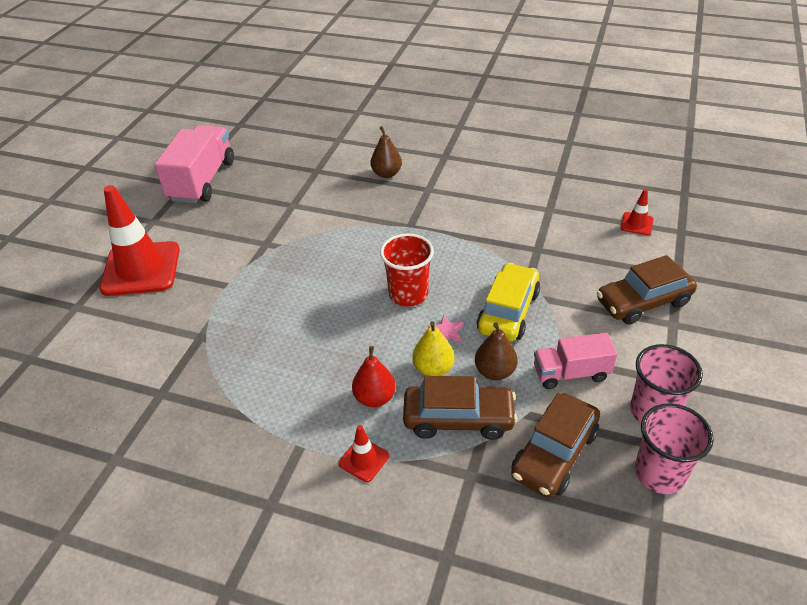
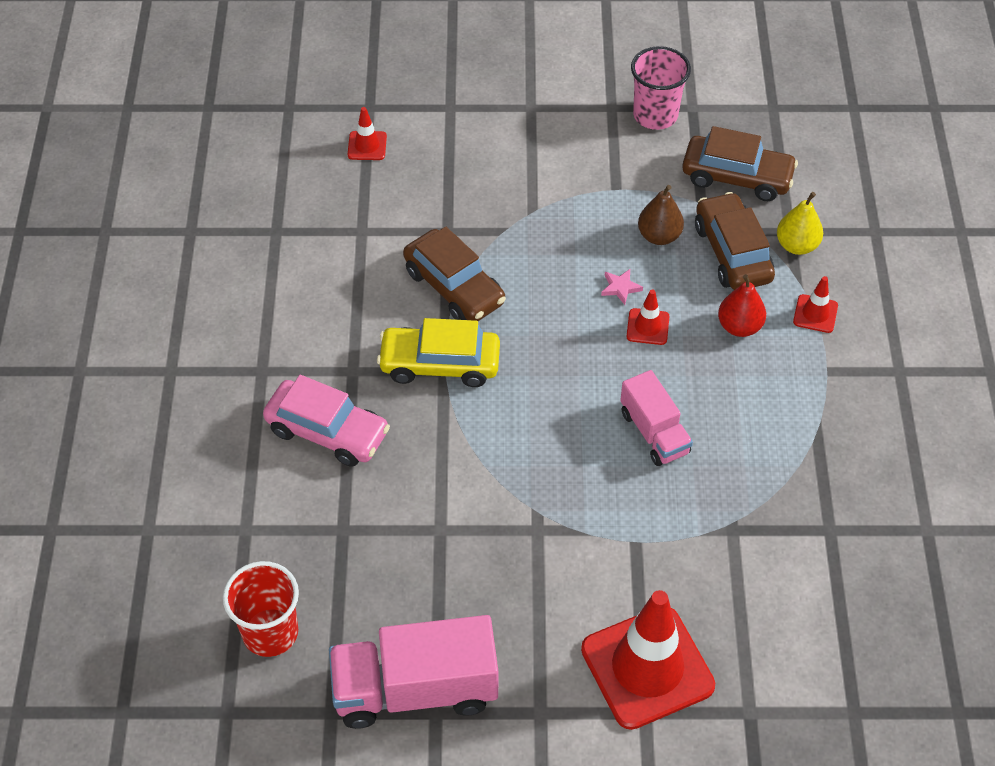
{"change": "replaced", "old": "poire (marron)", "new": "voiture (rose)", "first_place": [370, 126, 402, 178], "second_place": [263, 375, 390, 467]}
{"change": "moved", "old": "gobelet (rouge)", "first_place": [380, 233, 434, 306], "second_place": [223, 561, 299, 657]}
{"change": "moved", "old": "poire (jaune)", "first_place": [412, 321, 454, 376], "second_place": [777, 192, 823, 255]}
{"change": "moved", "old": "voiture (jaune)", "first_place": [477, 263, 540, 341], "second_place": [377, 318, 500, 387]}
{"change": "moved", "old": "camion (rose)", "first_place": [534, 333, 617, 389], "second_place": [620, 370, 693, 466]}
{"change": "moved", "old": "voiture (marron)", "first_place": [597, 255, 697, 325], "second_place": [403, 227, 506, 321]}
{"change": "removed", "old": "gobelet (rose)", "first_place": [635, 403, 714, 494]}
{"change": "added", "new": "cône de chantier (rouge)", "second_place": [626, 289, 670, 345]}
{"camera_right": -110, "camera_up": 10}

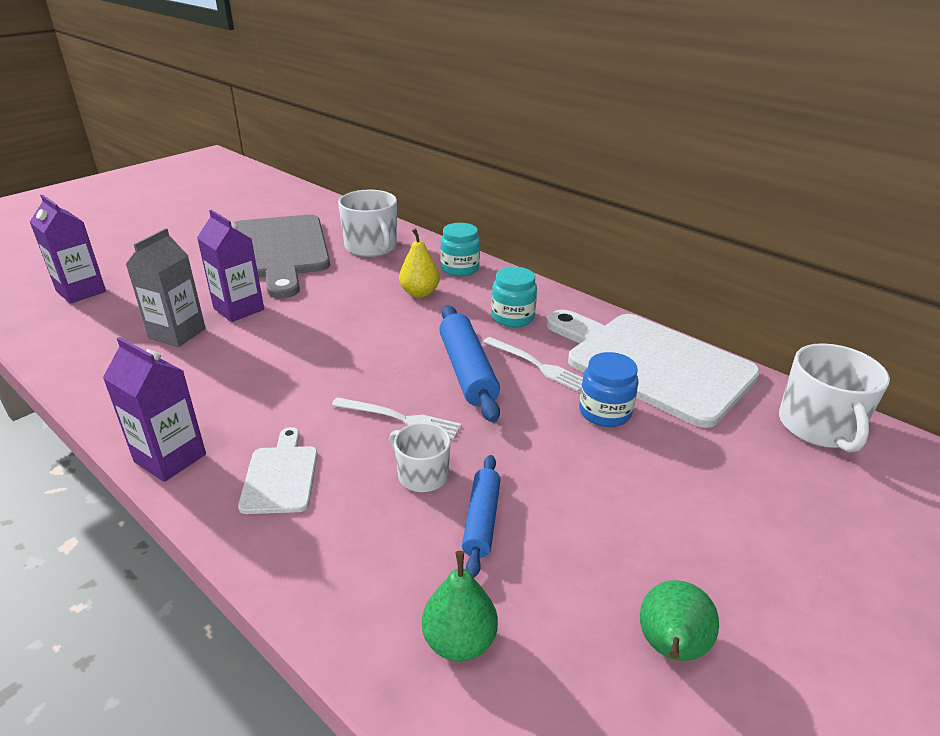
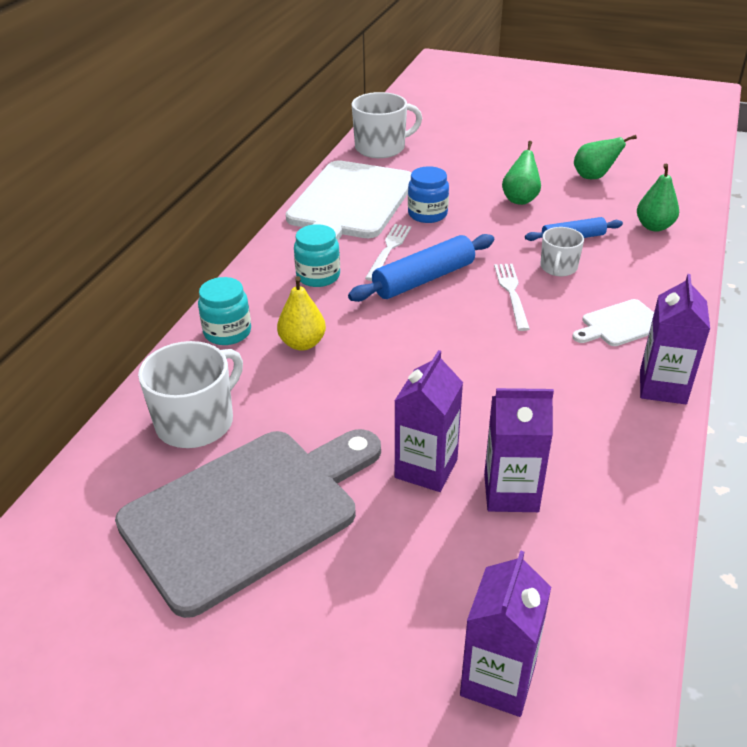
{"change": "recoloured", "old": "brique de lait (gris)", "new": "brique de lait (violet)", "first_place": [126, 228, 206, 347], "second_place": [484, 388, 554, 512]}
{"change": "added", "new": "poire (vert)", "second_place": [502, 141, 541, 205]}
{"camera_right": -110, "camera_up": 5}

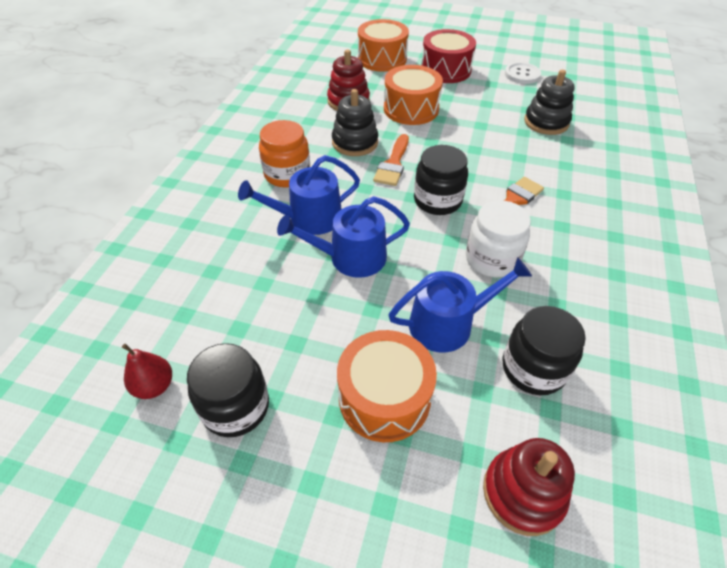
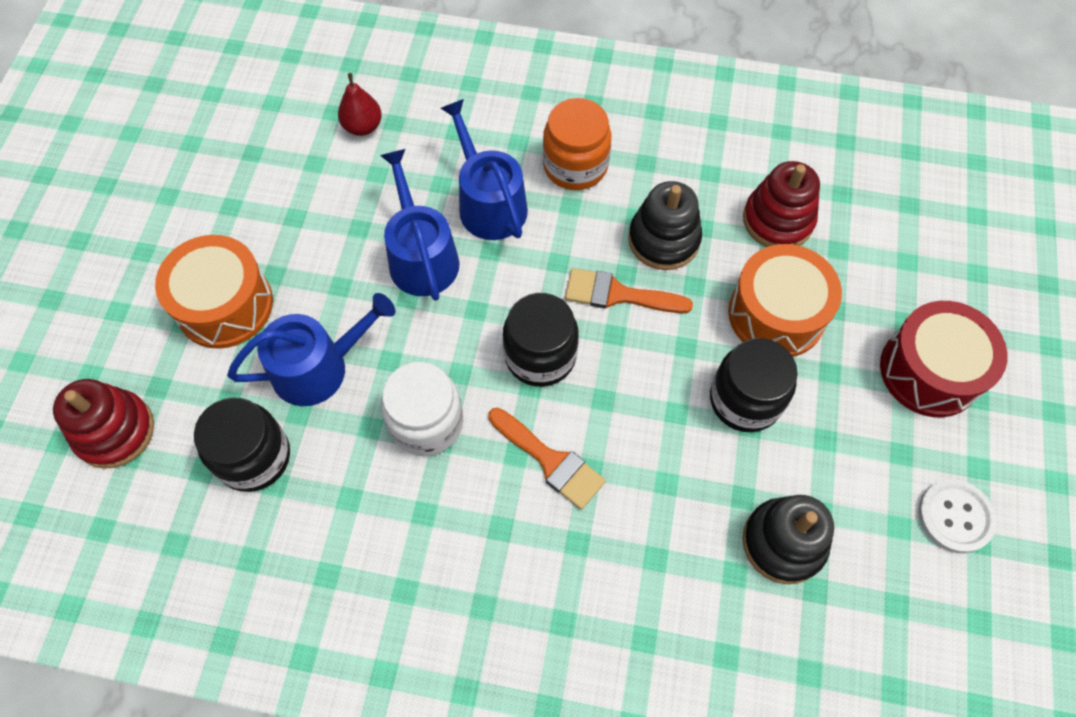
{"change": "moved", "old": "poire (rouge)", "first_place": [122, 344, 172, 399], "second_place": [338, 73, 382, 136]}
{"change": "moved", "old": "bocal (noir)", "first_place": [187, 343, 269, 437], "second_place": [710, 338, 798, 432]}
{"change": "removed", "old": "tambour (orange)", "first_place": [358, 19, 409, 72]}
{"change": "turned", "old": "arrosoir (bleu)", "first_place": [389, 257, 532, 353], "second_place": [227, 293, 395, 406], "degrees": -90}
{"camera_right": 85, "camera_up": 15}

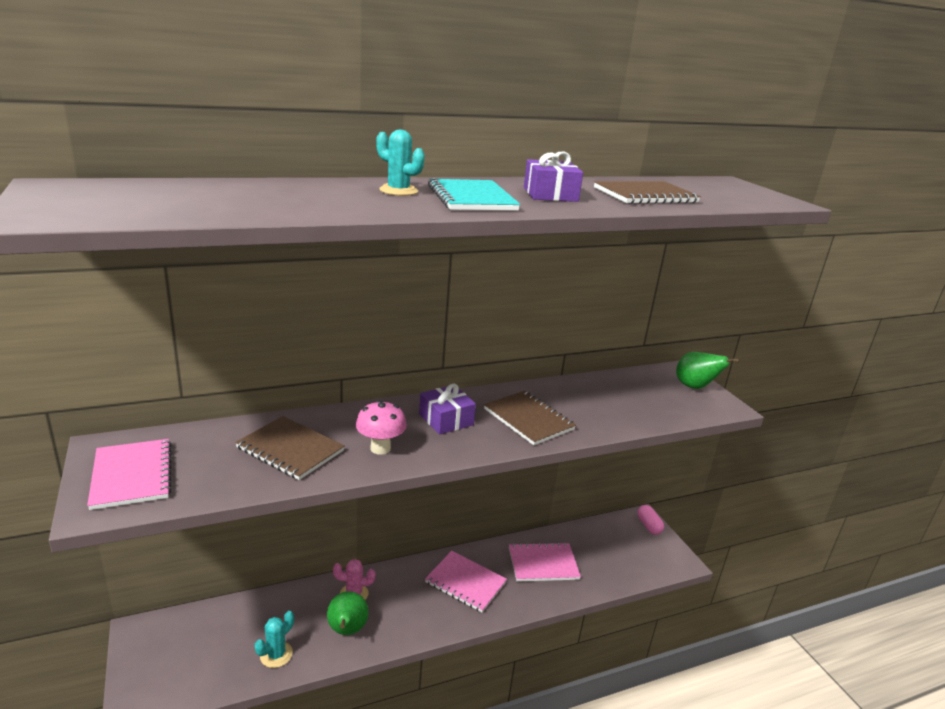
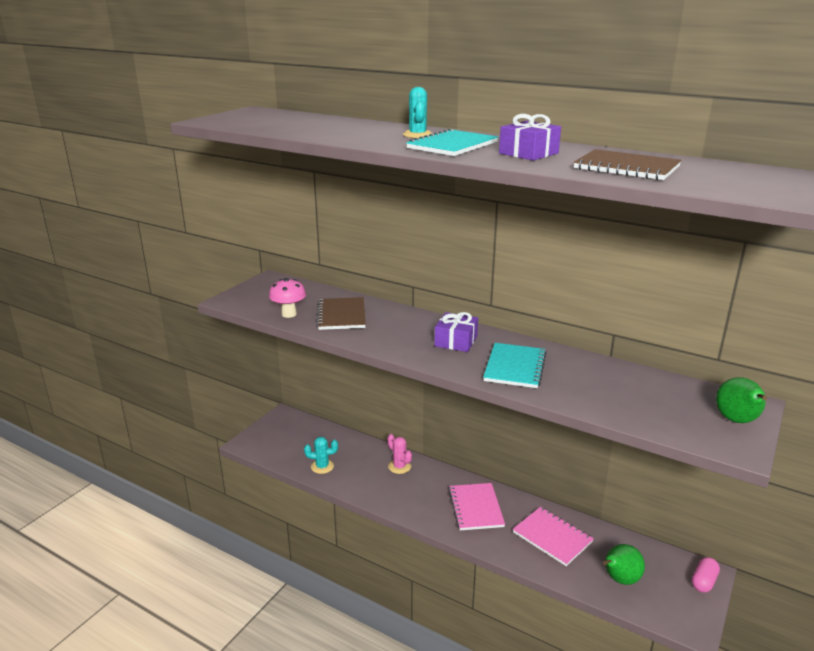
{"change": "removed", "old": "carnet (rose)", "first_place": [87, 439, 172, 510]}
{"change": "moved", "old": "poire (vert)", "first_place": [327, 591, 369, 635], "second_place": [603, 544, 645, 585]}
{"change": "moved", "old": "champignon (rose)", "first_place": [356, 400, 407, 455], "second_place": [269, 278, 306, 318]}
{"change": "recoloured", "old": "carnet (marron)", "new": "carnet (turquoise)", "first_place": [484, 391, 576, 445], "second_place": [483, 343, 546, 388]}
{"camera_right": 55, "camera_up": 0}

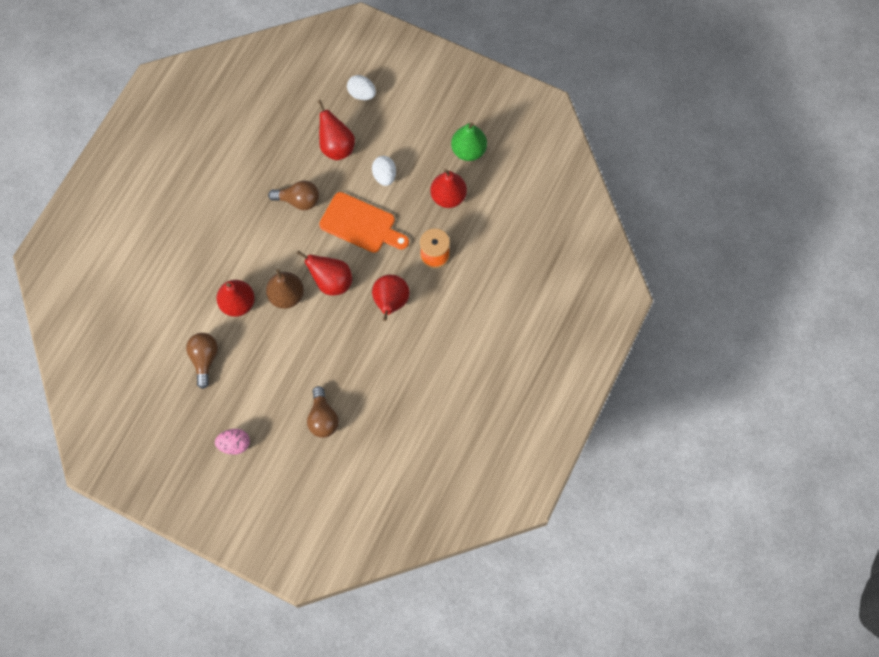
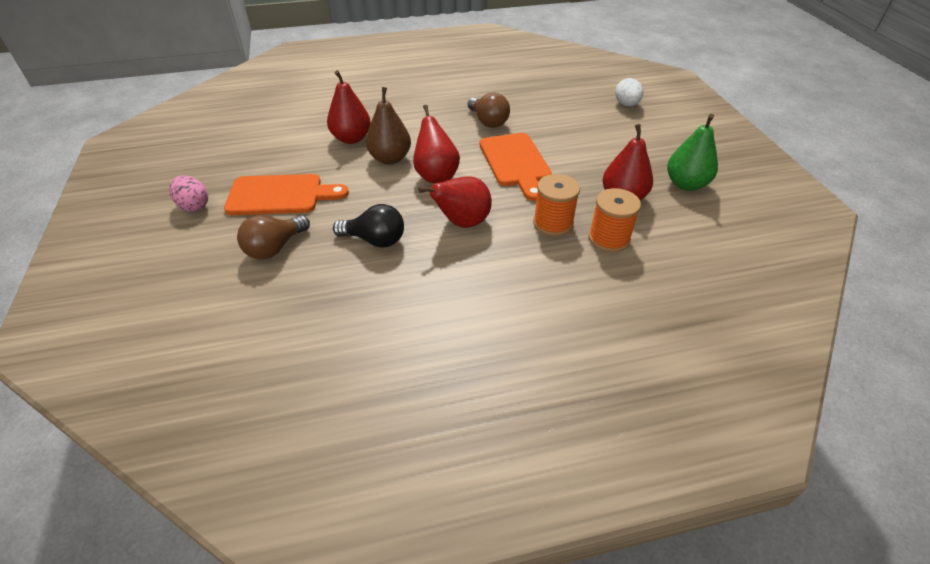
{"change": "removed", "old": "ampoule (marron)", "first_place": [186, 333, 218, 389]}
{"change": "removed", "old": "poire (rouge)", "first_place": [318, 100, 355, 160]}
{"change": "removed", "old": "œuf (blanc)", "first_place": [372, 156, 396, 186]}
{"change": "added", "new": "planche à découper (orange)", "second_place": [224, 174, 349, 215]}
{"change": "added", "new": "ampoule (noir)", "second_place": [333, 204, 404, 248]}
{"change": "added", "new": "bobine (orange)", "second_place": [589, 188, 641, 252]}
{"camera_right": 50, "camera_up": -25}

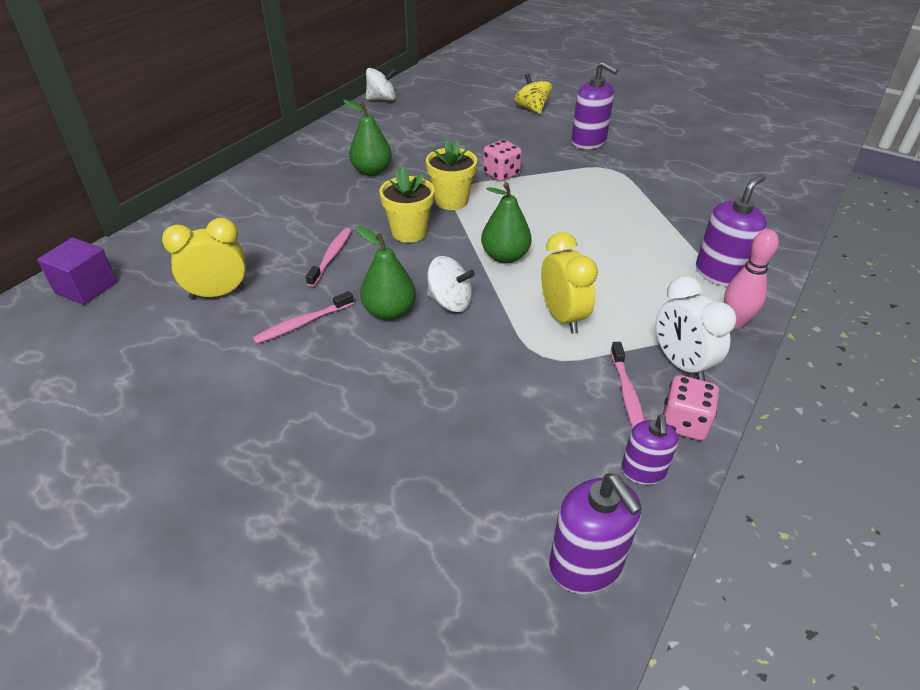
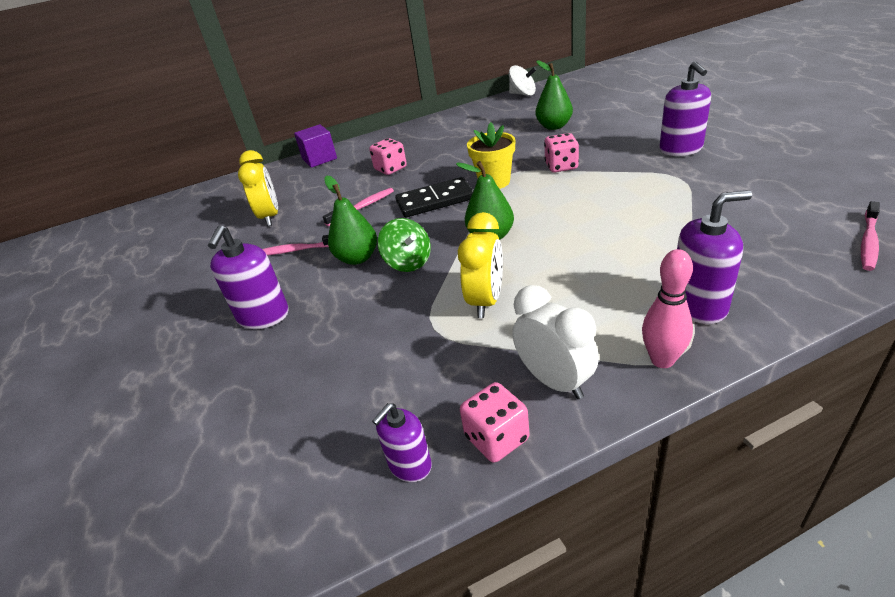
{"change": "moved", "old": "cube (violet)", "first_place": [37, 237, 117, 305], "second_place": [294, 124, 337, 168]}
{"change": "turned", "old": "réveil (jaune)", "first_place": [162, 218, 246, 300], "second_place": [238, 150, 278, 226], "degrees": 60}
{"change": "moved", "old": "poire (vert)", "first_place": [343, 100, 392, 176], "second_place": [535, 60, 573, 130]}
{"change": "replaced", "old": "pot de fleurs (jaune)", "new": "domino (noir)", "first_place": [379, 168, 435, 243], "second_place": [395, 177, 474, 218]}
{"change": "recoloured", "old": "toupie (blanc)", "new": "toupie (vert)", "first_place": [427, 256, 475, 312], "second_place": [378, 218, 431, 272]}
{"change": "removed", "old": "toupie (jaune)", "first_place": [514, 74, 552, 114]}
{"change": "moved", "old": "distributeur de savon (violet)", "first_place": [549, 473, 642, 594], "second_place": [208, 225, 289, 329]}
{"change": "moved", "old": "brosse à dents (rose)", "first_place": [610, 342, 645, 427], "second_place": [861, 201, 880, 271]}
{"change": "turned", "old": "réveil (blanc)", "first_place": [655, 276, 736, 381], "second_place": [512, 285, 599, 399], "degrees": 135}
{"change": "added", "new": "dé (rose)", "second_place": [369, 138, 407, 175]}
{"camera_right": 40, "camera_up": -5}

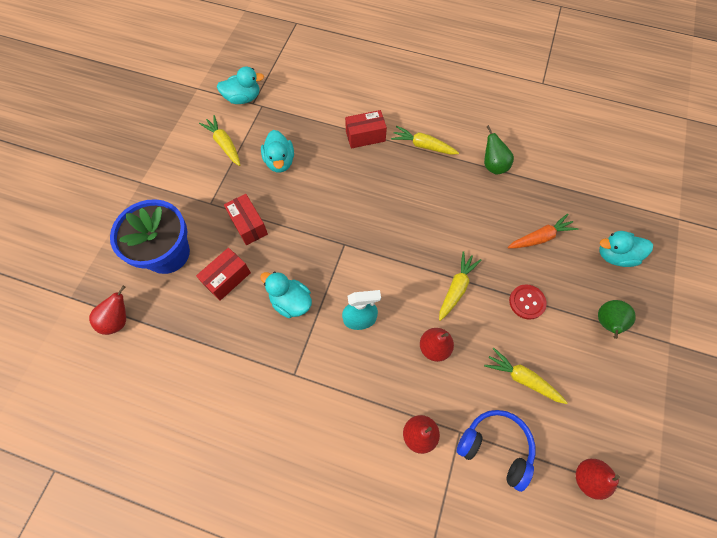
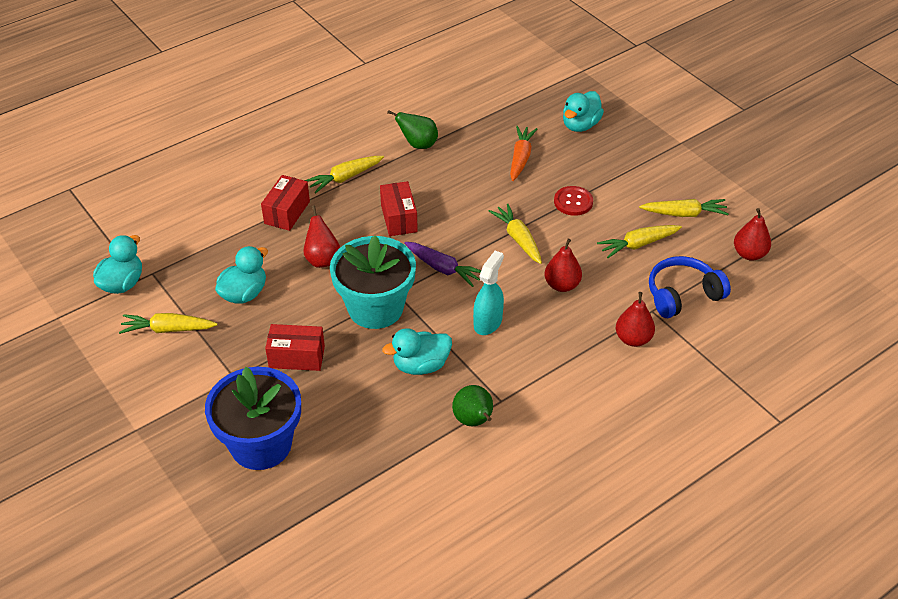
{"change": "moved", "old": "poire (rouge)", "first_place": [89, 286, 126, 335], "second_place": [303, 205, 340, 268]}
{"change": "moved", "old": "boîte (rouge)", "first_place": [196, 248, 251, 301], "second_place": [380, 181, 418, 236]}
{"change": "turned", "old": "canard (turquoise)", "first_place": [261, 130, 294, 172], "second_place": [215, 246, 268, 304], "degrees": -75}
{"change": "moved", "old": "poire (vert)", "first_place": [598, 300, 636, 339], "second_place": [452, 385, 493, 426]}
{"change": "added", "new": "pot de fleurs (turquoise)", "second_place": [330, 235, 416, 329]}
{"change": "added", "new": "carotte (violet)", "second_place": [404, 242, 481, 287]}
{"change": "added", "new": "carotte (jaune)", "second_place": [639, 199, 729, 217]}
{"camera_right": -55, "camera_up": -20}

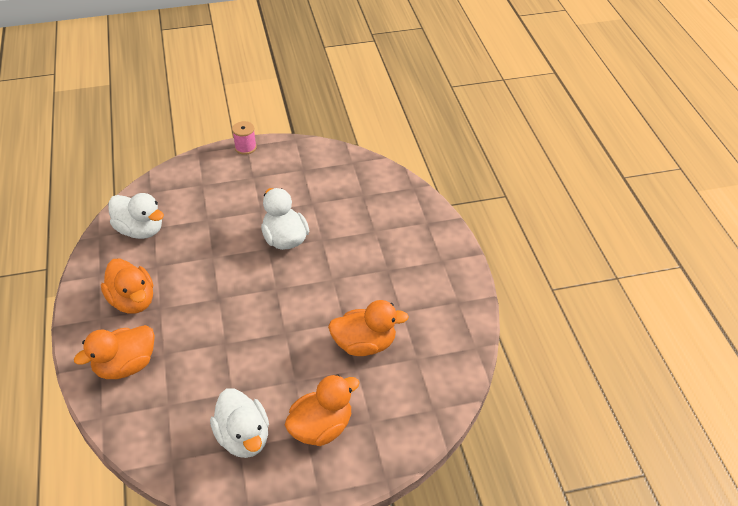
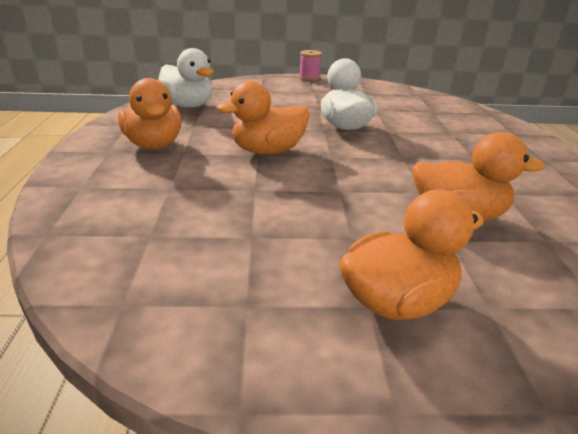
{"change": "moved", "old": "canard (orange)", "first_place": [74, 325, 155, 379], "second_place": [217, 81, 310, 154]}
{"change": "removed", "old": "canard (blanc)", "first_place": [210, 388, 269, 458]}
{"camera_right": 10, "camera_up": -15}

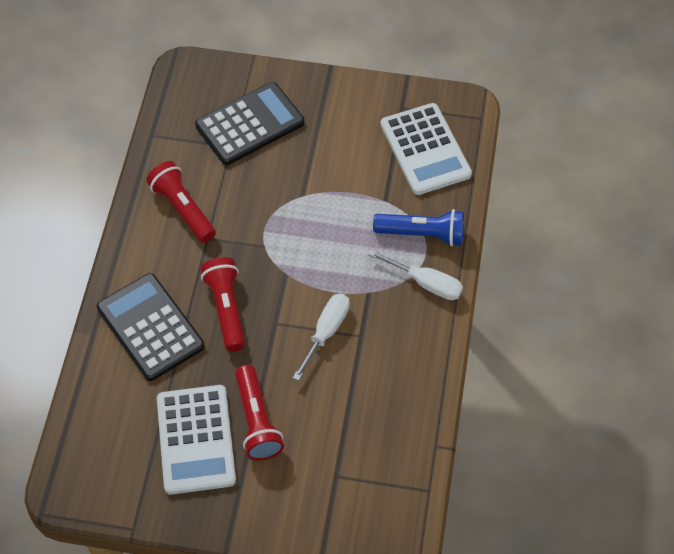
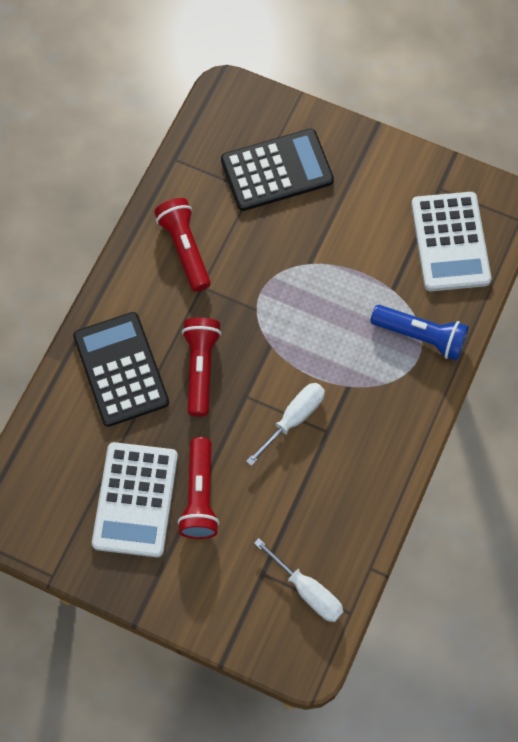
{"change": "moved", "old": "tournevis (blanc)", "first_place": [368, 249, 463, 300], "second_place": [254, 538, 344, 622]}
{"camera_right": 15, "camera_up": 10}

